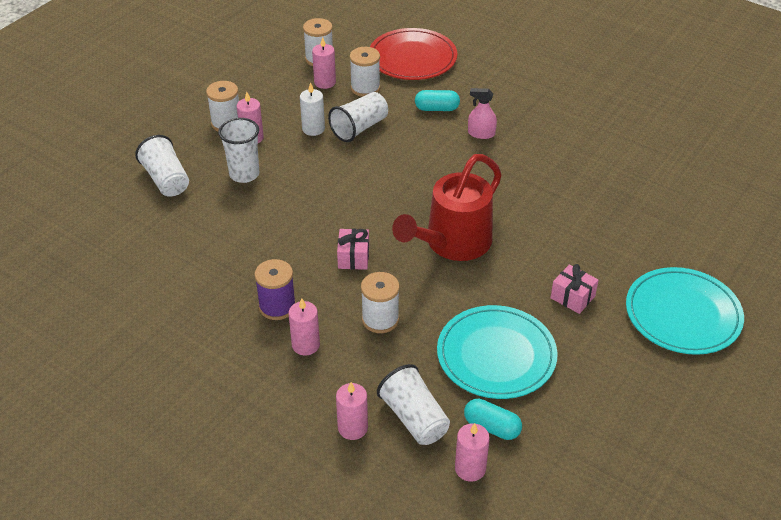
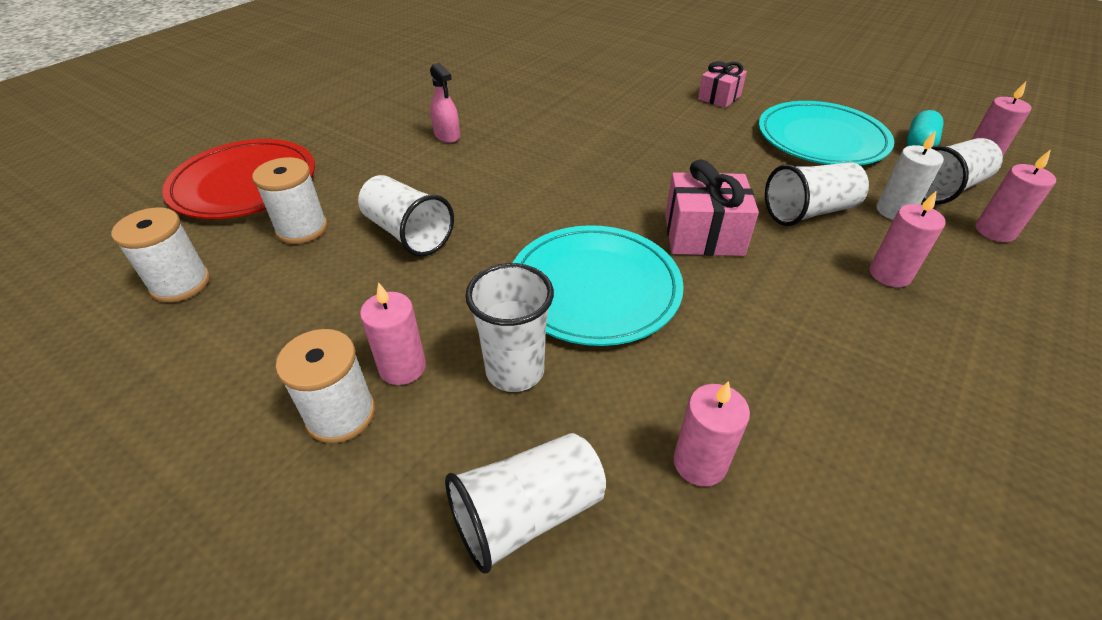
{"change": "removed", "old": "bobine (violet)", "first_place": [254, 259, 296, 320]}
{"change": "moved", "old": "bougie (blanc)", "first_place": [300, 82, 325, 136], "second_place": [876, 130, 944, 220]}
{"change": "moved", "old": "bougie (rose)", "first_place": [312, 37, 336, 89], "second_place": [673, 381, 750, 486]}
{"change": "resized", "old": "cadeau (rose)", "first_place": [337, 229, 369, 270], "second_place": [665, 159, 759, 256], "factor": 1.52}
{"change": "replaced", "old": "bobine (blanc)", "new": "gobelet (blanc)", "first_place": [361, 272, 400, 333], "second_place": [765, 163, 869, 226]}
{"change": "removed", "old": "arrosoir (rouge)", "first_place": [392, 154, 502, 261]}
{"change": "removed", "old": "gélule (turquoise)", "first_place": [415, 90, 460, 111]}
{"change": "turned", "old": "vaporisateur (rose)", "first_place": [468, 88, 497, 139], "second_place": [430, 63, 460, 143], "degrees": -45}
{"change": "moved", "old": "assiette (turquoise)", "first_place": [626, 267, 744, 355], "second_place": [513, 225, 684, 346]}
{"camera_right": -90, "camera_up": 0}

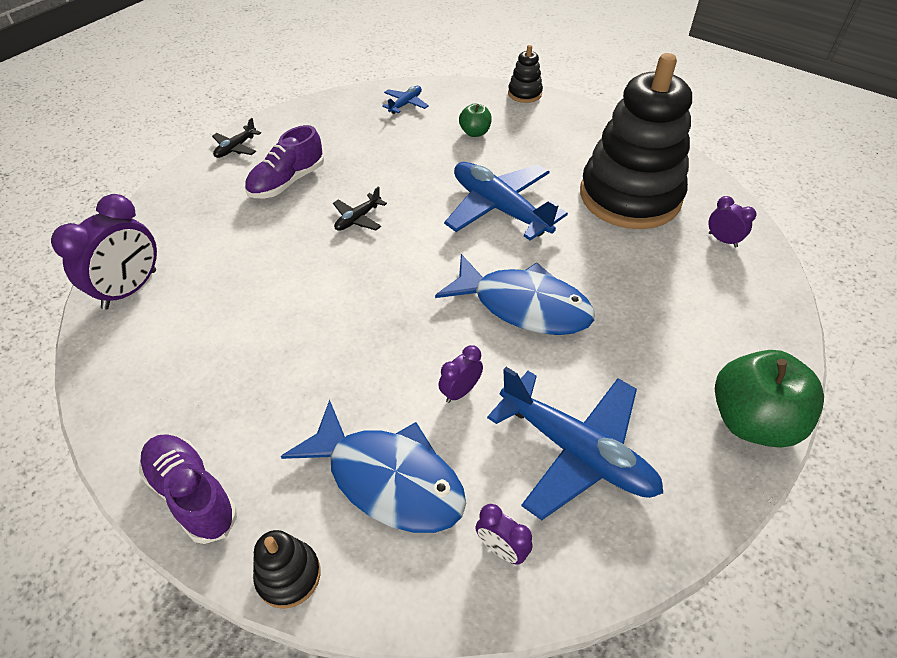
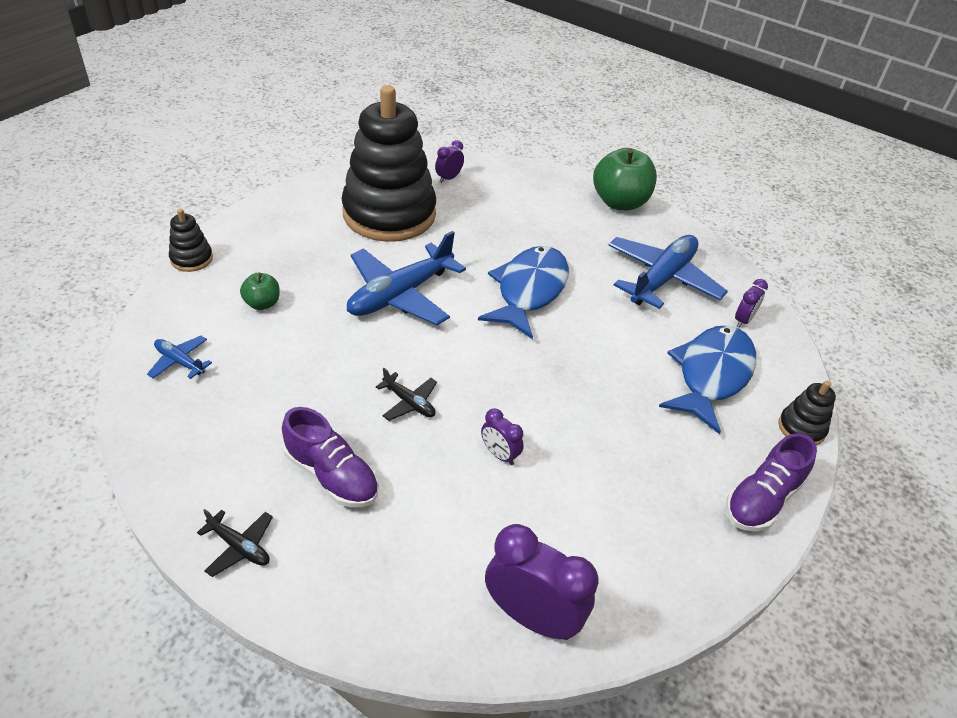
{"change": "moved", "old": "réveil (violet)", "first_place": [438, 345, 483, 403], "second_place": [481, 408, 524, 465]}
{"camera_right": -95, "camera_up": -5}

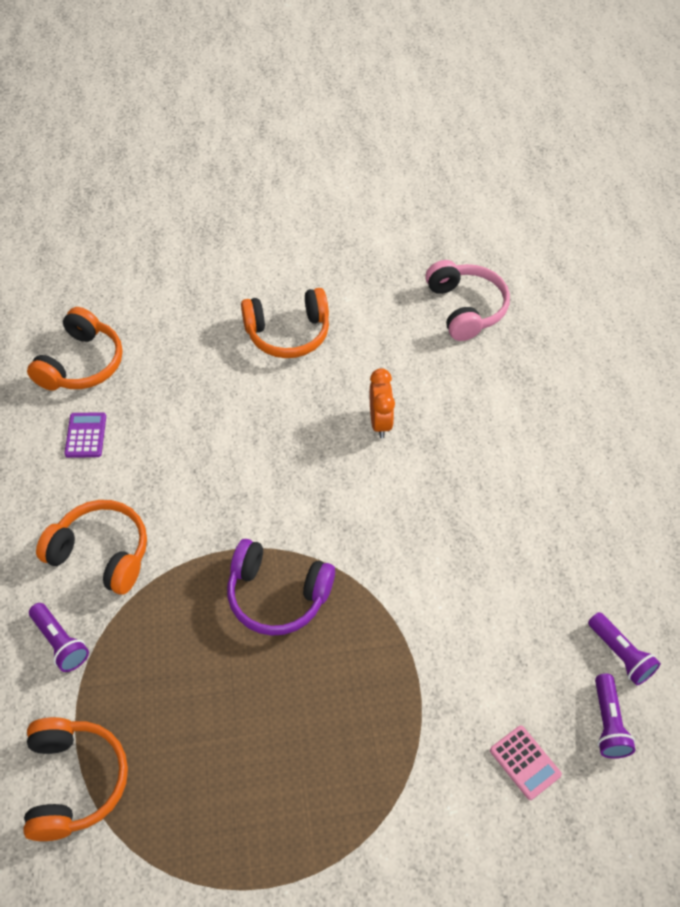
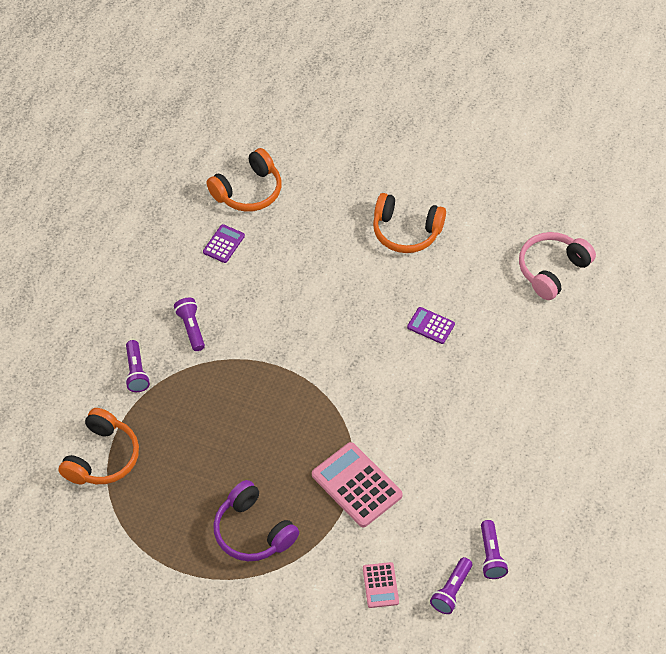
{"change": "replaced", "old": "casque audio (orange)", "new": "lampe de poche (violet)", "first_place": [36, 500, 147, 595], "second_place": [174, 298, 205, 351]}
{"change": "moved", "old": "casque audio (violet)", "first_place": [227, 539, 335, 636], "second_place": [213, 480, 299, 561]}
{"change": "replaced", "old": "réveil (orange)", "new": "calculatrice (violet)", "first_place": [370, 368, 395, 438], "second_place": [407, 307, 455, 344]}
{"change": "turned", "old": "casque audio (rose)", "first_place": [425, 260, 510, 341], "second_place": [519, 232, 596, 300], "degrees": -150}
{"change": "added", "new": "calculatrice (rose)", "second_place": [312, 442, 403, 527]}
{"camera_right": 30, "camera_up": 0}

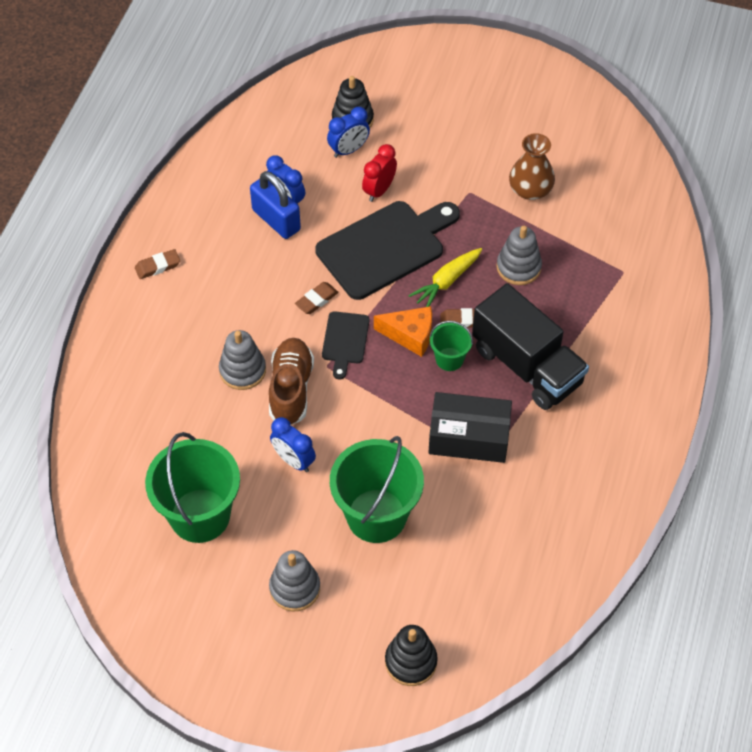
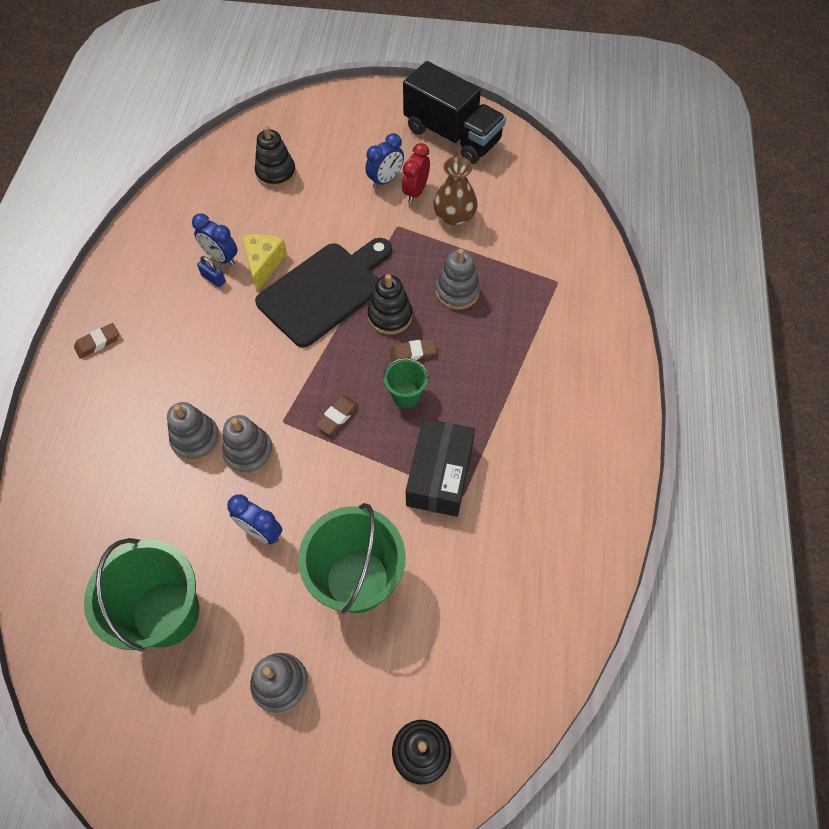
{"change": "resized", "old": "cadenas (bleu)", "first_place": [250, 171, 301, 239], "second_place": [197, 256, 226, 287], "factor": 0.49}
{"change": "replaced", "old": "chaussure (marron)", "new": "jouet à empiler (gris)", "first_place": [269, 338, 314, 425], "second_place": [222, 415, 274, 475]}
{"change": "moved", "old": "gomme (marron)", "first_place": [295, 282, 339, 314], "second_place": [316, 395, 359, 435]}
{"change": "removed", "old": "planche à découper (noir)", "first_place": [322, 311, 369, 380]}
{"change": "moved", "old": "réveil (bleu)", "first_place": [327, 107, 370, 158], "second_place": [365, 133, 404, 188]}
{"change": "moved", "old": "réveil (rouge)", "first_place": [362, 144, 397, 202], "second_place": [402, 143, 430, 203]}
{"change": "removed", "old": "fromage (orange)", "first_place": [374, 306, 432, 357]}
{"change": "replaced", "old": "carotte (jaune)", "new": "jouet à empiler (noir)", "first_place": [408, 248, 482, 307], "second_place": [367, 274, 412, 334]}
{"change": "turned", "old": "boîte (noir)", "first_place": [428, 392, 512, 463], "second_place": [406, 418, 475, 517], "degrees": -75}
{"change": "moved", "old": "camion (noir)", "first_place": [472, 283, 589, 410], "second_place": [403, 61, 506, 164]}
{"change": "added", "new": "fromage (jaune)", "second_place": [241, 234, 287, 292]}
{"camera_right": -10, "camera_up": 5}

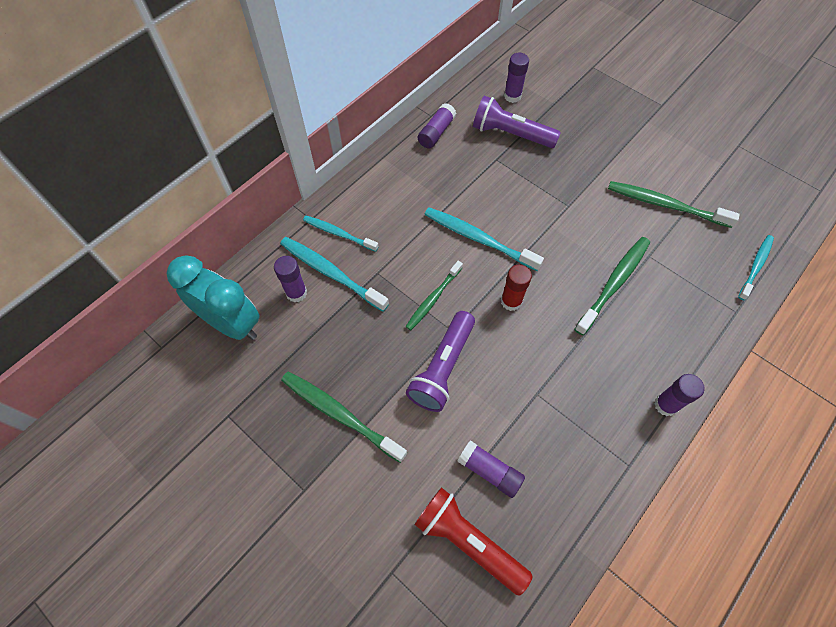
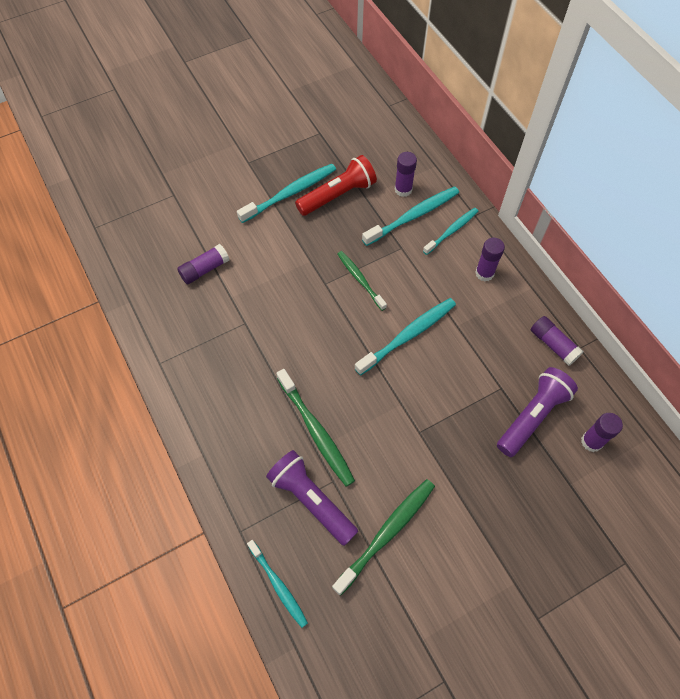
{"change": "removed", "old": "réveil (turquoise)", "first_place": [167, 255, 259, 340]}
{"change": "recoloured", "old": "brosse à dents (vert)", "new": "brosse à dents (turquoise)", "first_place": [281, 372, 407, 463], "second_place": [237, 164, 336, 223]}
{"change": "moved", "old": "lampe de poche (violet)", "first_place": [406, 311, 475, 412], "second_place": [266, 450, 358, 546]}
{"change": "moved", "old": "lampe de poche (rouge)", "first_place": [414, 487, 533, 596], "second_place": [295, 155, 377, 216]}
{"change": "removed", "old": "bâton de colle (rouge)", "first_place": [501, 264, 532, 311]}
{"change": "moved", "old": "bâton de colle (violet)", "first_place": [654, 374, 705, 416], "second_place": [475, 238, 505, 281]}
{"camera_right": 110, "camera_up": 0}

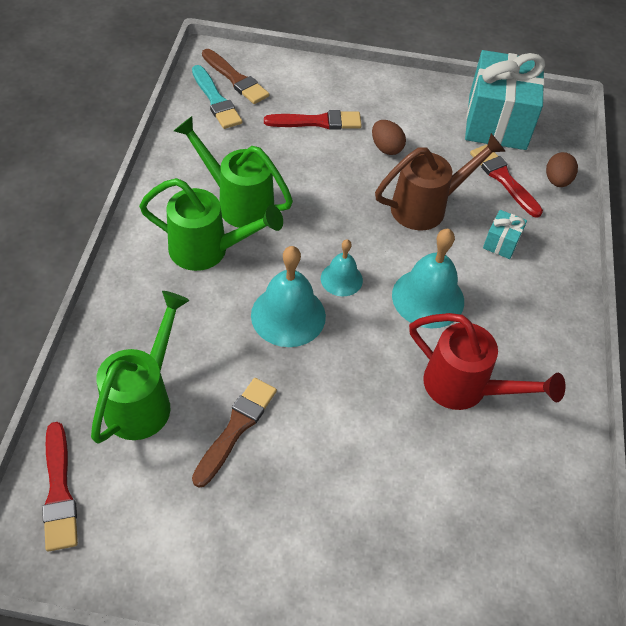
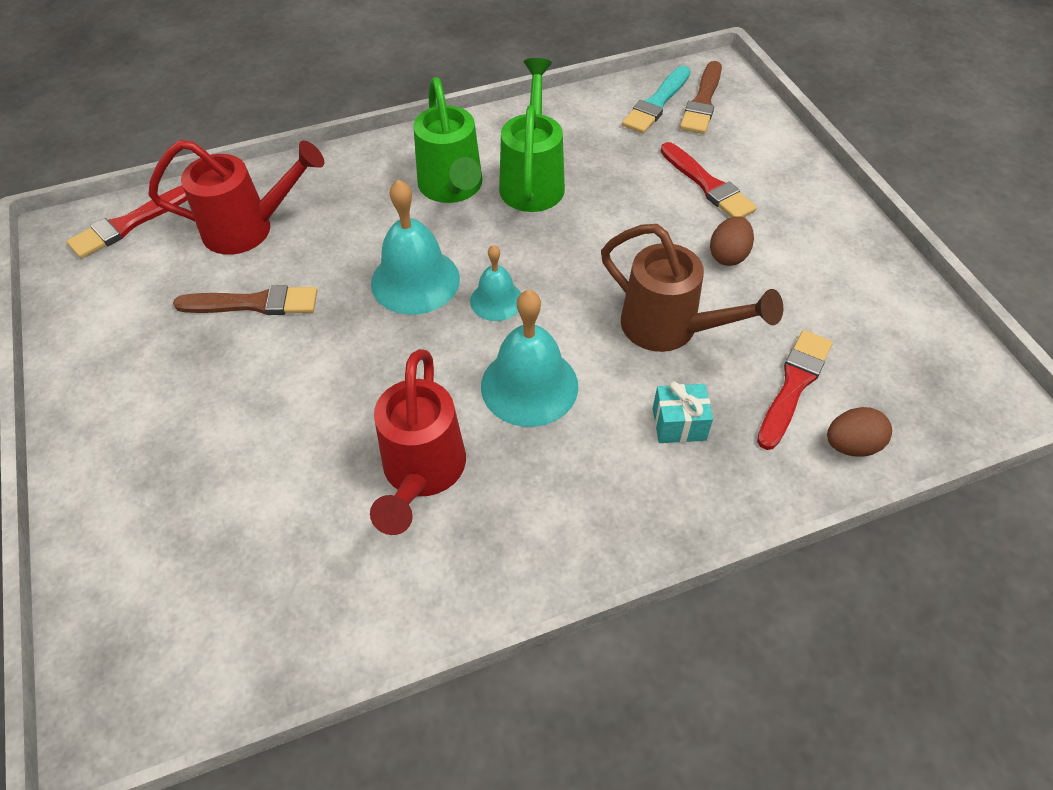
{"change": "recoloured", "old": "arrosoir (vert)", "new": "arrosoir (rouge)", "first_place": [91, 291, 189, 443], "second_place": [148, 140, 324, 255]}
{"change": "removed", "old": "cadeau (turquoise)", "first_place": [465, 50, 545, 150]}
{"camera_right": 65, "camera_up": 0}

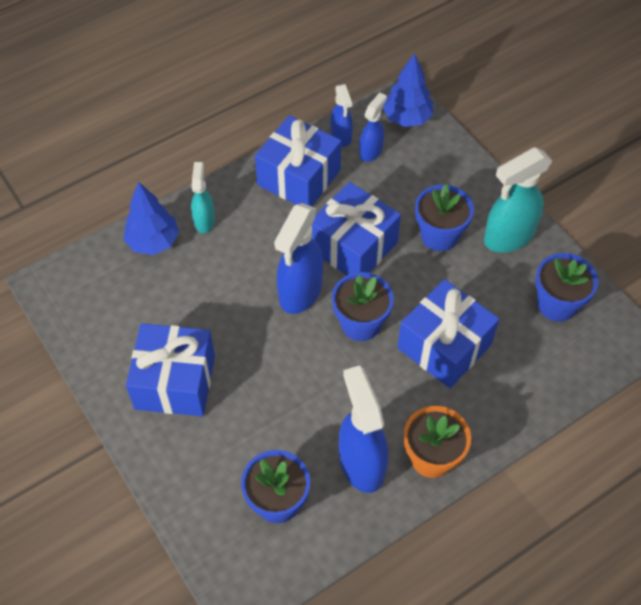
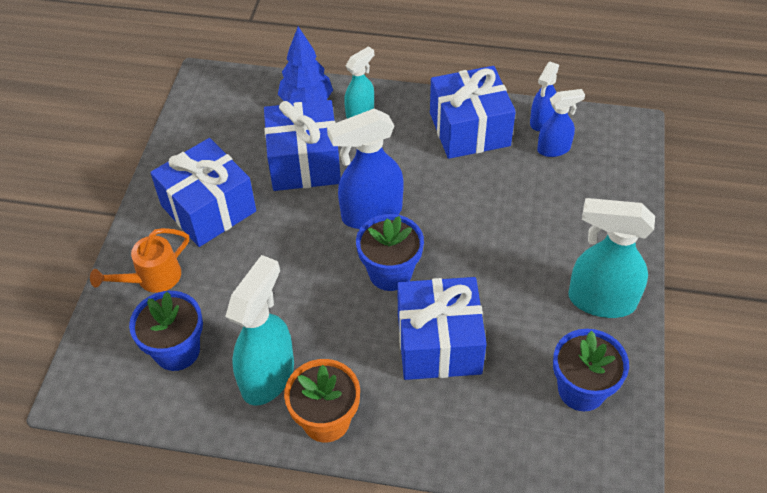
{"change": "moved", "old": "cadeau (bleu)", "first_place": [312, 182, 401, 275], "second_place": [264, 100, 341, 191]}
{"change": "recoloured", "old": "vaporisateur (bleu)", "new": "vaporisateur (turquoise)", "first_place": [339, 365, 388, 493], "second_place": [225, 255, 294, 406]}
{"change": "removed", "old": "arbre (bleu)", "first_place": [383, 53, 433, 127]}
{"change": "removed", "old": "pot de fleurs (bleu)", "first_place": [415, 184, 474, 251]}
{"change": "added", "new": "arrosoir (orange)", "second_place": [90, 228, 189, 293]}
{"camera_right": 45, "camera_up": -5}

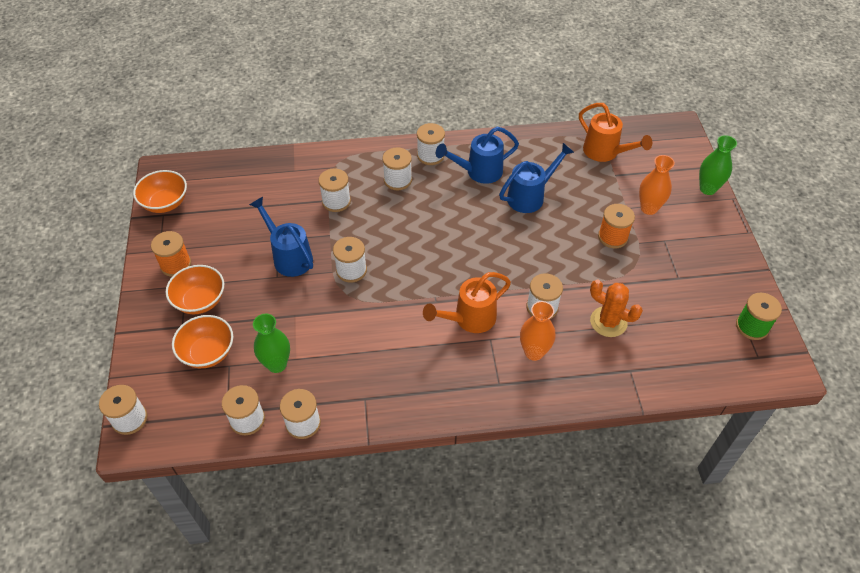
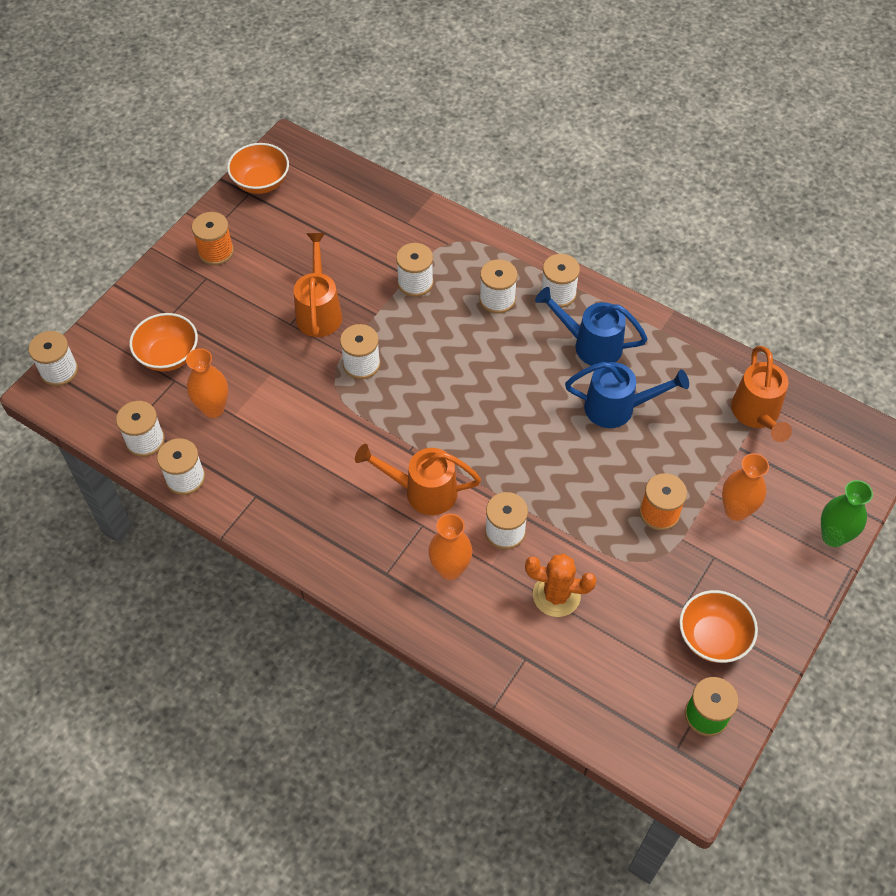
{"change": "moved", "old": "bol (orange)", "first_place": [166, 265, 224, 314], "second_place": [679, 590, 758, 663]}
{"change": "recoloured", "old": "arrosoir (bleu)", "new": "arrosoir (orange)", "first_place": [249, 197, 313, 277], "second_place": [294, 233, 342, 337]}
{"change": "recoloured", "old": "vase (vert)", "new": "vase (orange)", "first_place": [253, 314, 290, 373], "second_place": [186, 348, 228, 418]}
{"change": "turned", "old": "cactus (orange)", "first_place": [590, 280, 643, 337], "second_place": [525, 554, 596, 617], "degrees": -60}
{"camera_right": 40, "camera_up": 5}

